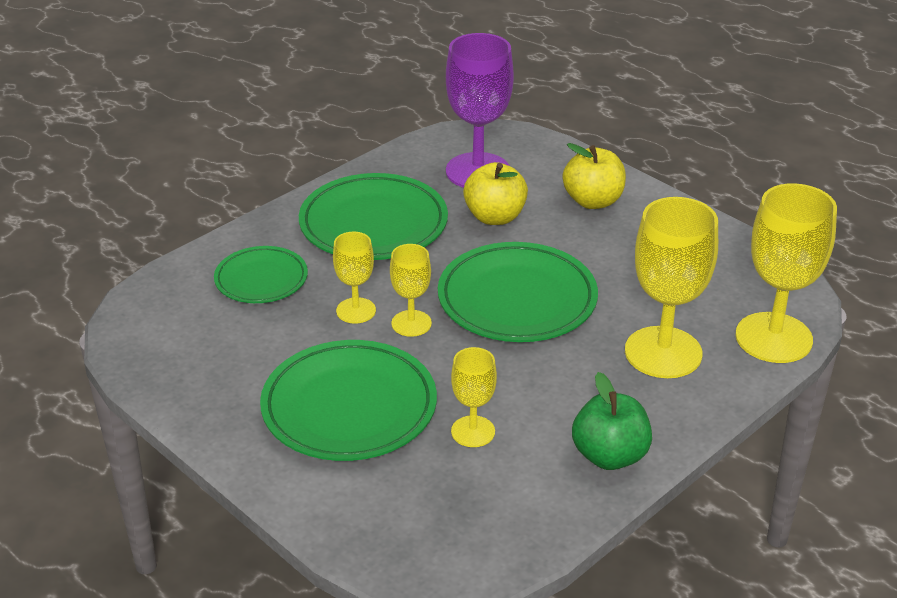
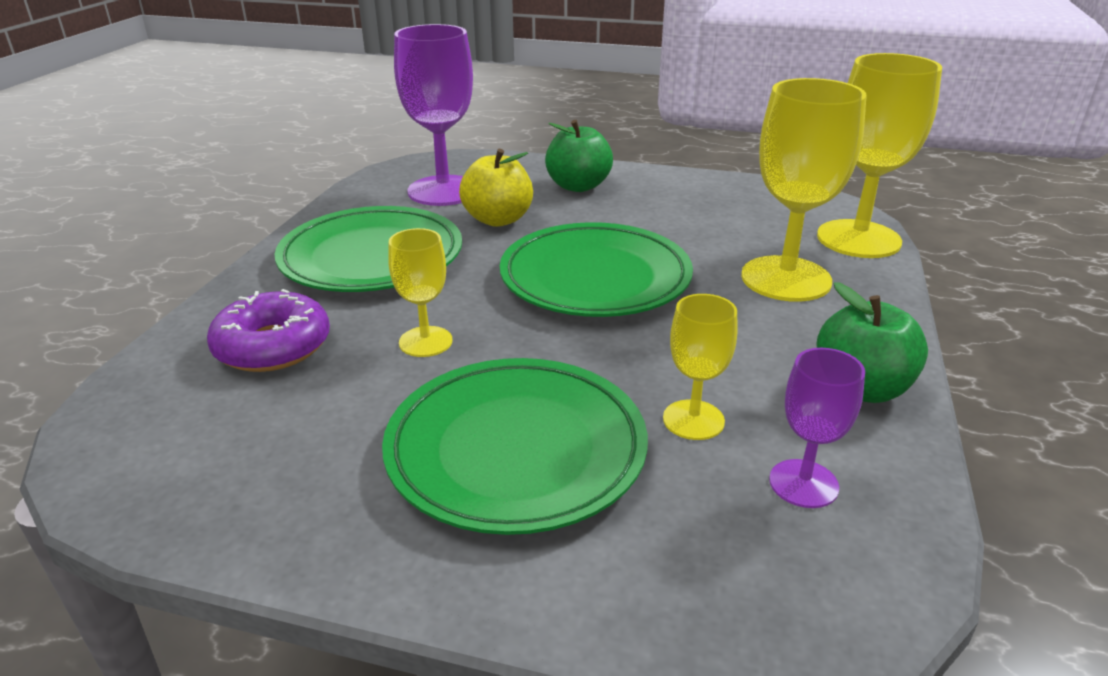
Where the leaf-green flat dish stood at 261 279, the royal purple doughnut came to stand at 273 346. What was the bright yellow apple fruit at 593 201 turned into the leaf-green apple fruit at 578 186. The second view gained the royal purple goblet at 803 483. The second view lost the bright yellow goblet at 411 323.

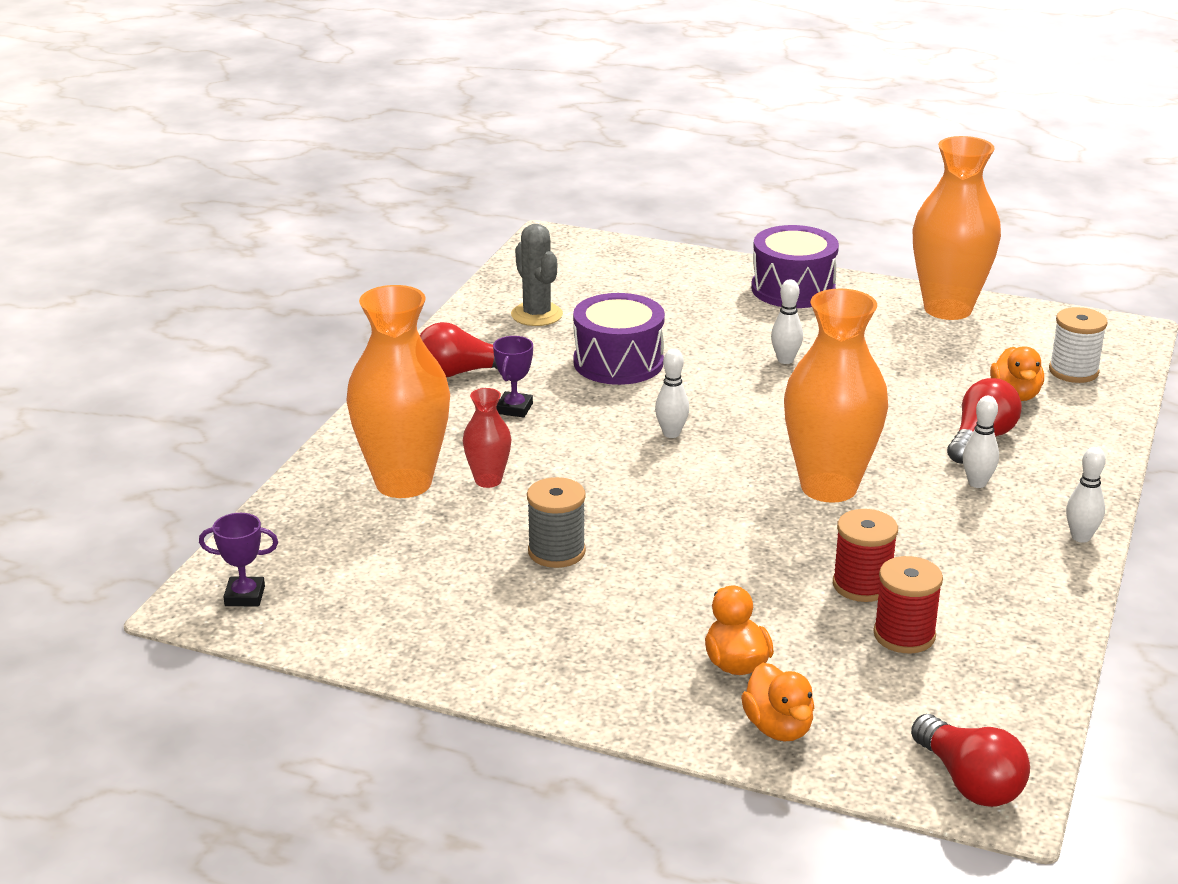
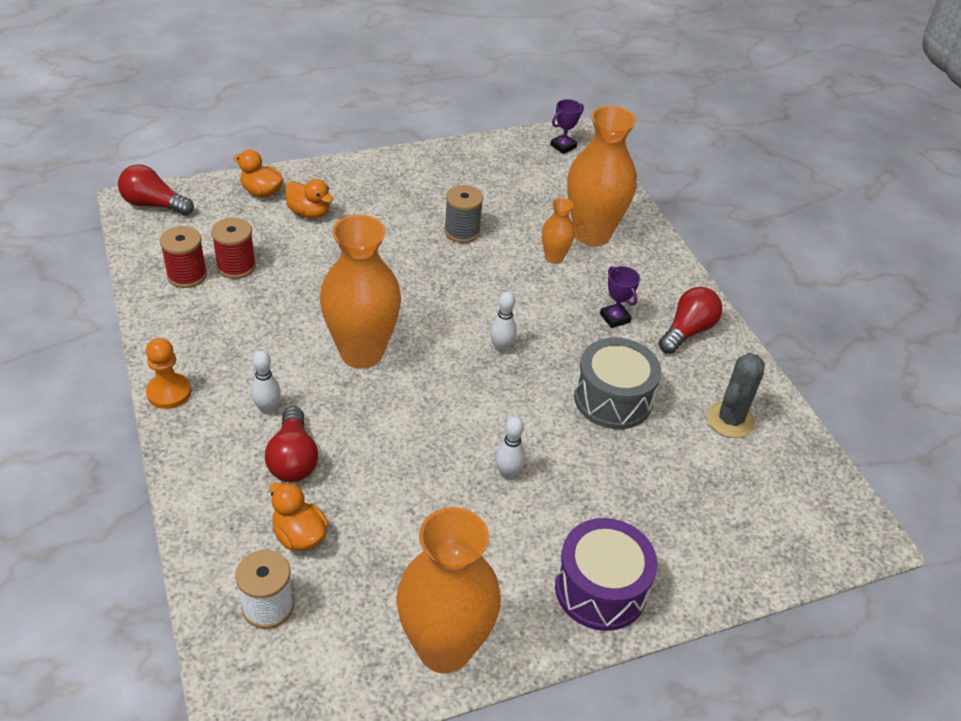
Where the snow-white tenpin stood at 1081 537, the orange-coloured pawn came to stand at 169 392. The scarlet bobbin ended up elsewhere, having gone from 862 585 to 187 275. What was the scarlet tall vase at 488 480 turned into the orange-coloured tall vase at 554 258. What was the royal purple snare drum at 618 362 turned into the ash-grey snare drum at 613 399. The ash-grey saguaro cactus at 537 315 ended up facing another way, 75 degrees counterclockwise from before.

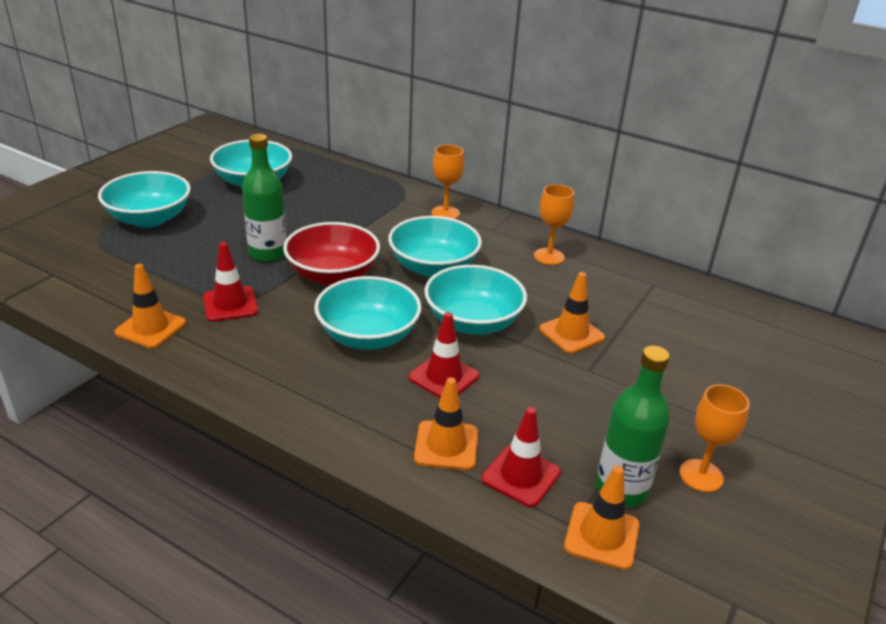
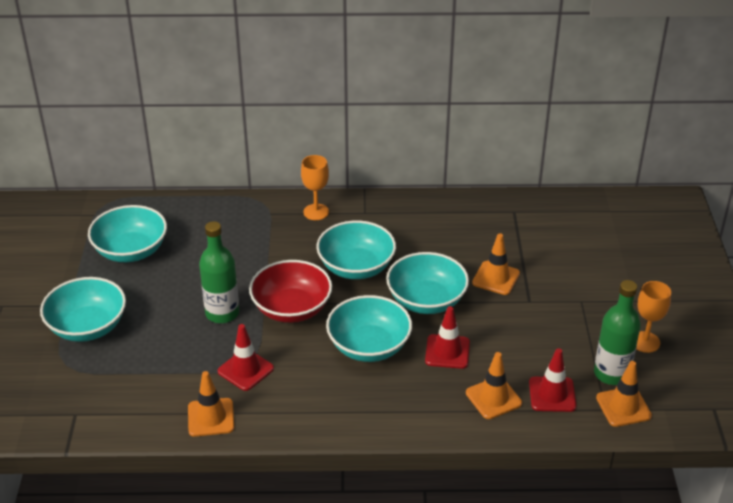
The second view lost the orange-coloured goblet at 549 256.

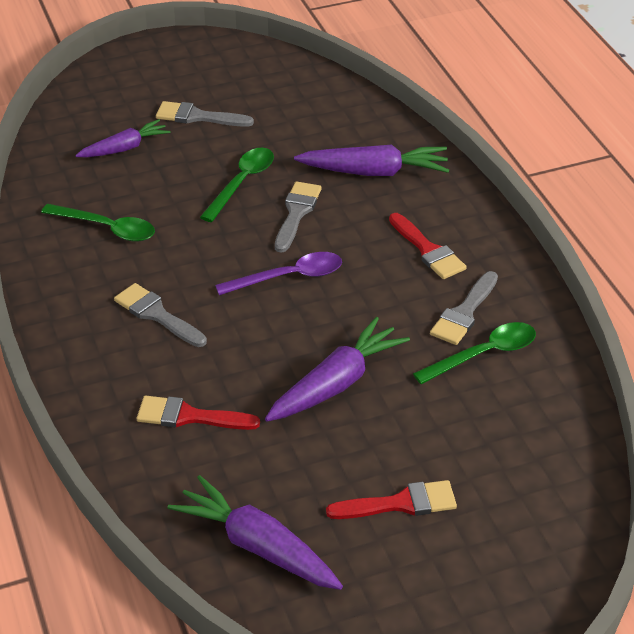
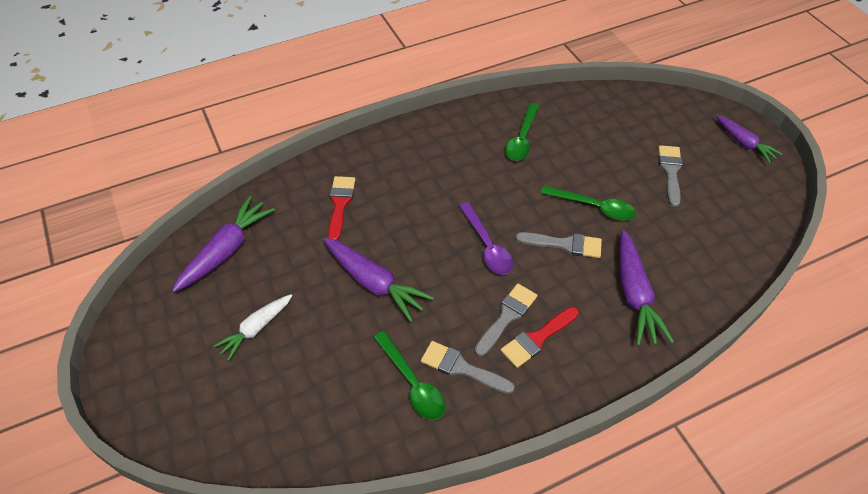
Where the scarlet paintbrush stood at 400 503, the snow-white root vegetable came to stand at 256 329. The ash-grey paintbrush ended up elsewhere, having gone from 157 315 to 507 316. The royal purple root vegetable ended up elsewhere, having gone from 125 148 to 744 143.

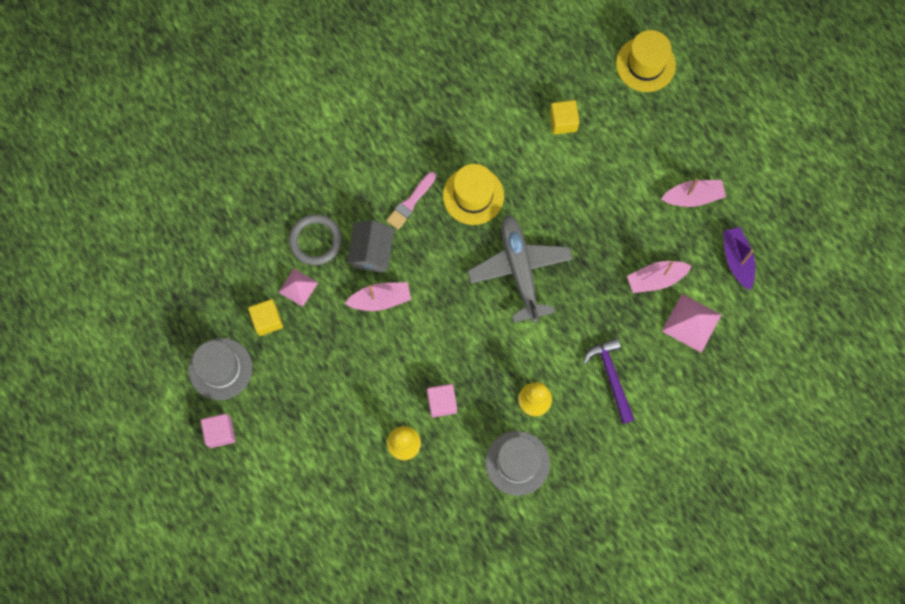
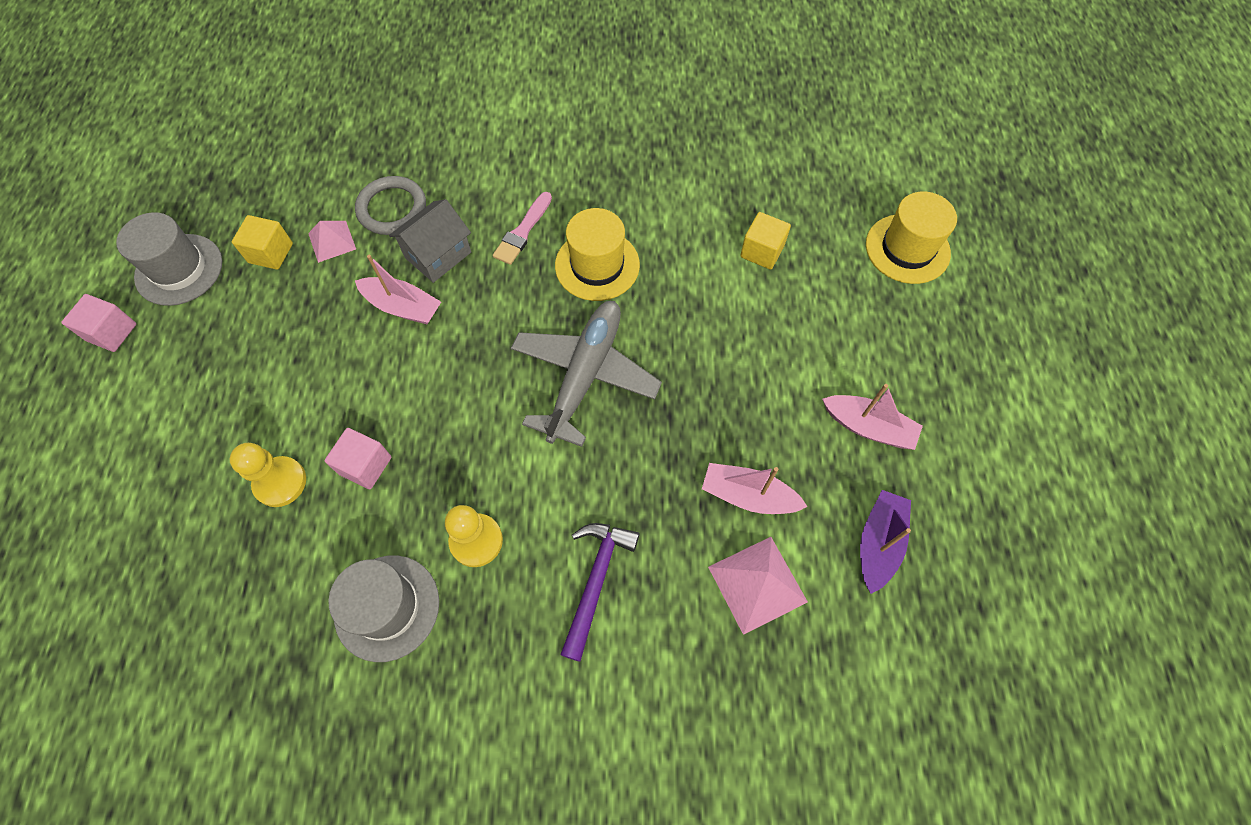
The pink paintbrush at 410 202 ended up facing another way, 45 degrees counterclockwise from before.

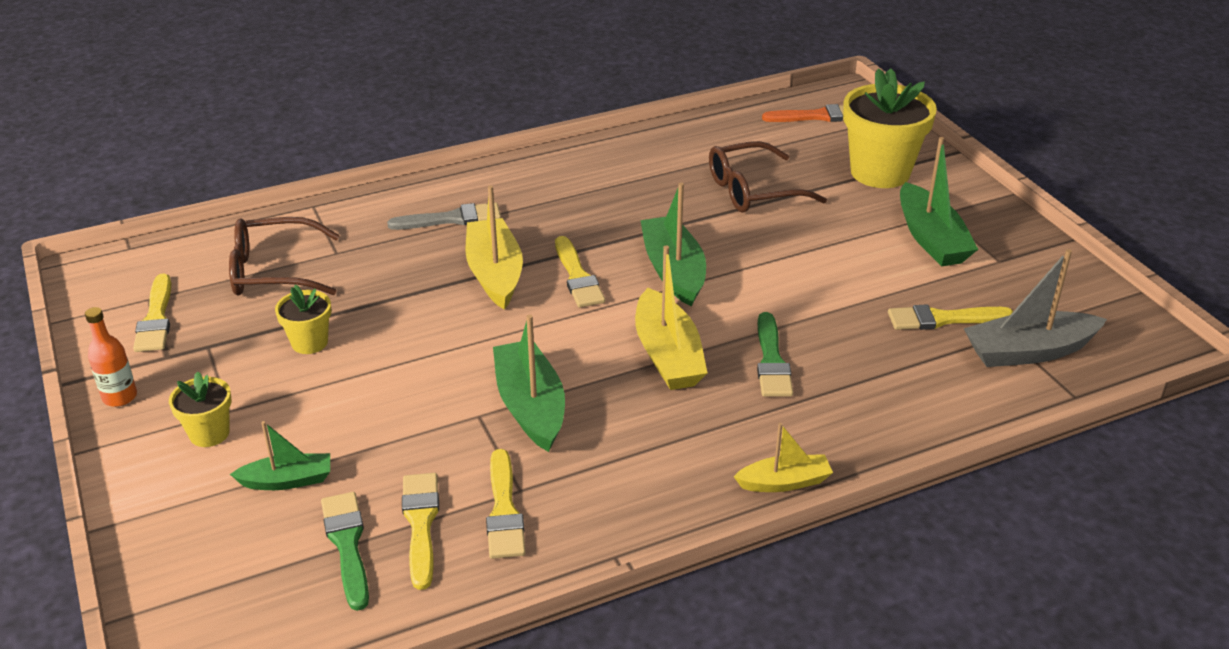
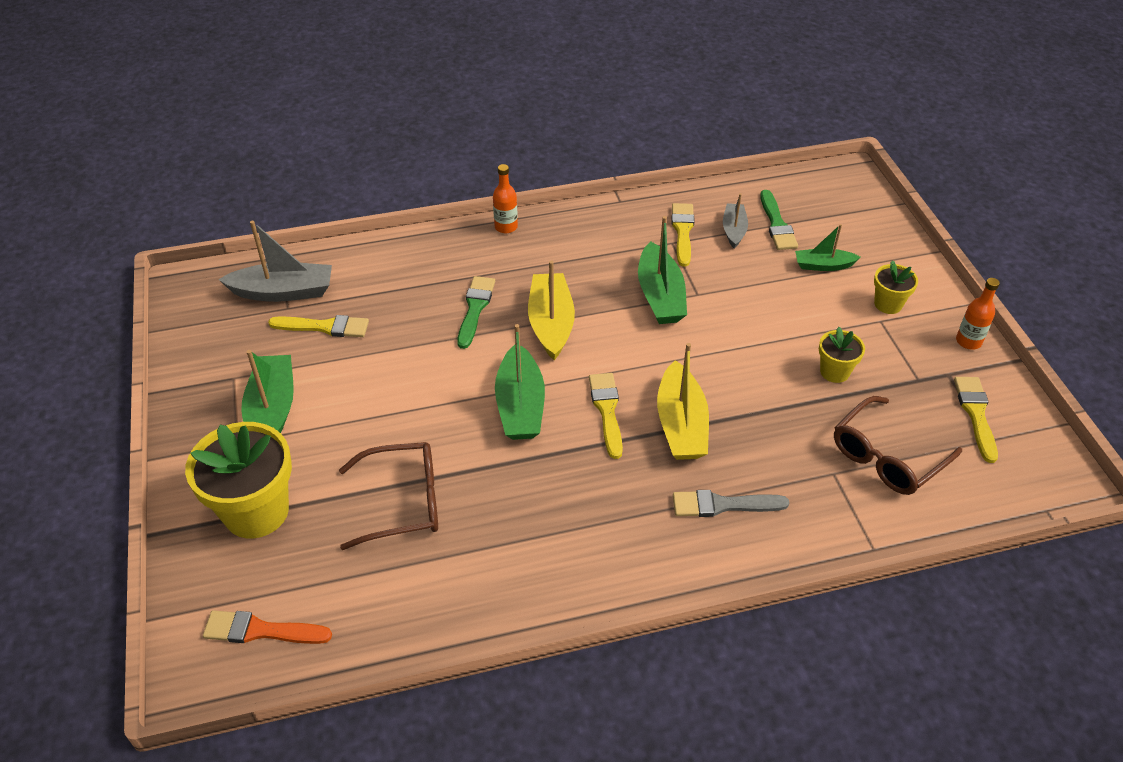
Where the bright yellow sailboat stood at 784 482, the orange-coloured bottle came to stand at 506 227. Where the bright yellow paintbrush stood at 421 524, the ash-grey sailboat came to stand at 733 230. The dark brown glasses at 274 271 ended up facing another way, 135 degrees clockwise from before.

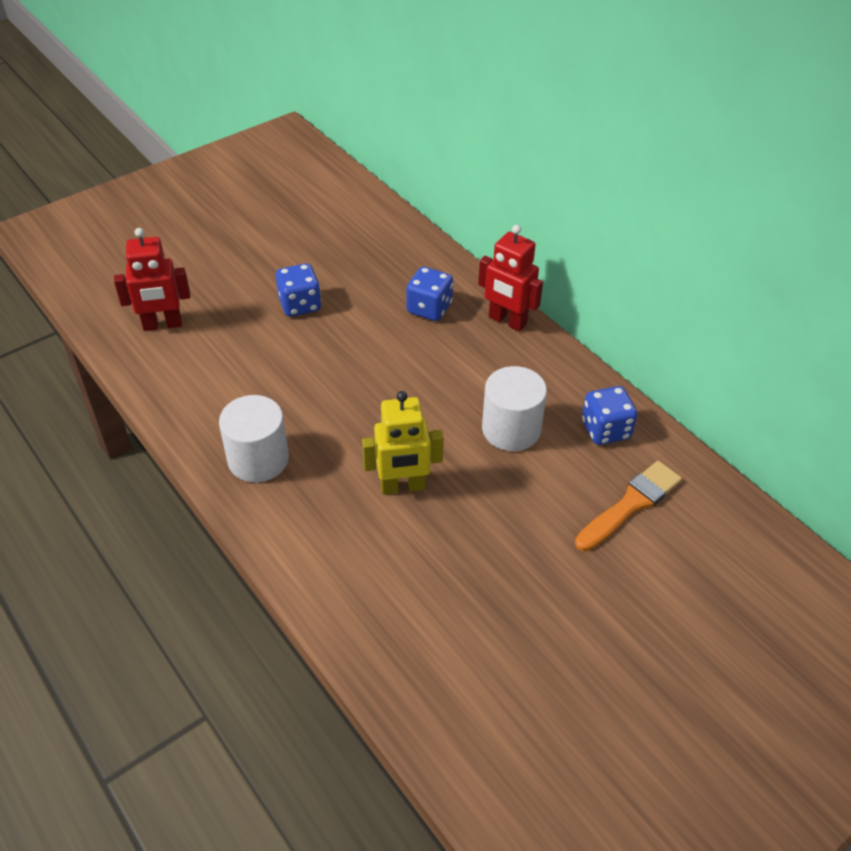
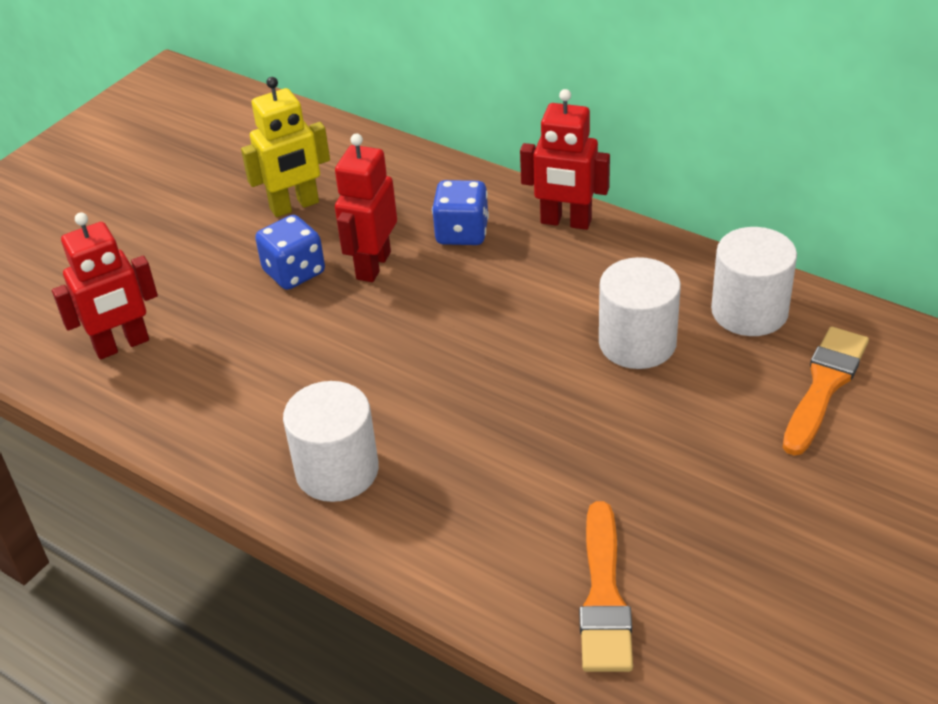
The bright yellow toy robot ended up elsewhere, having gone from 403 487 to 295 206. The second view gained the scarlet toy robot at 373 265. The second view gained the orange-coloured paintbrush at 604 596. Where the blue dice stood at 605 430, the snow-white cylinder came to stand at 749 311.

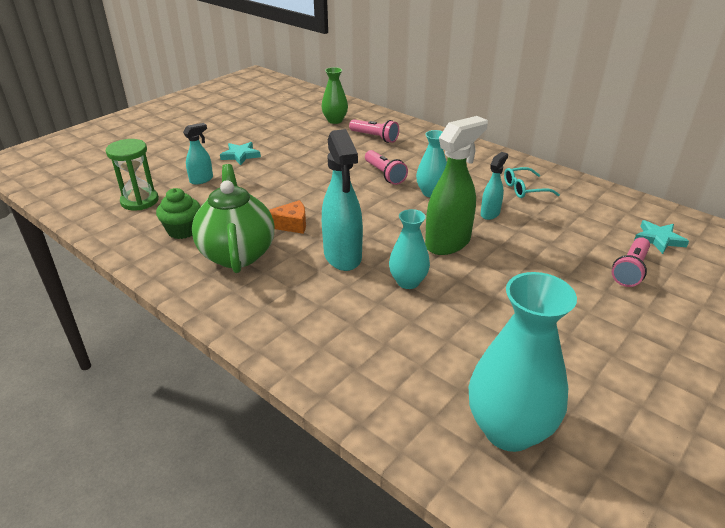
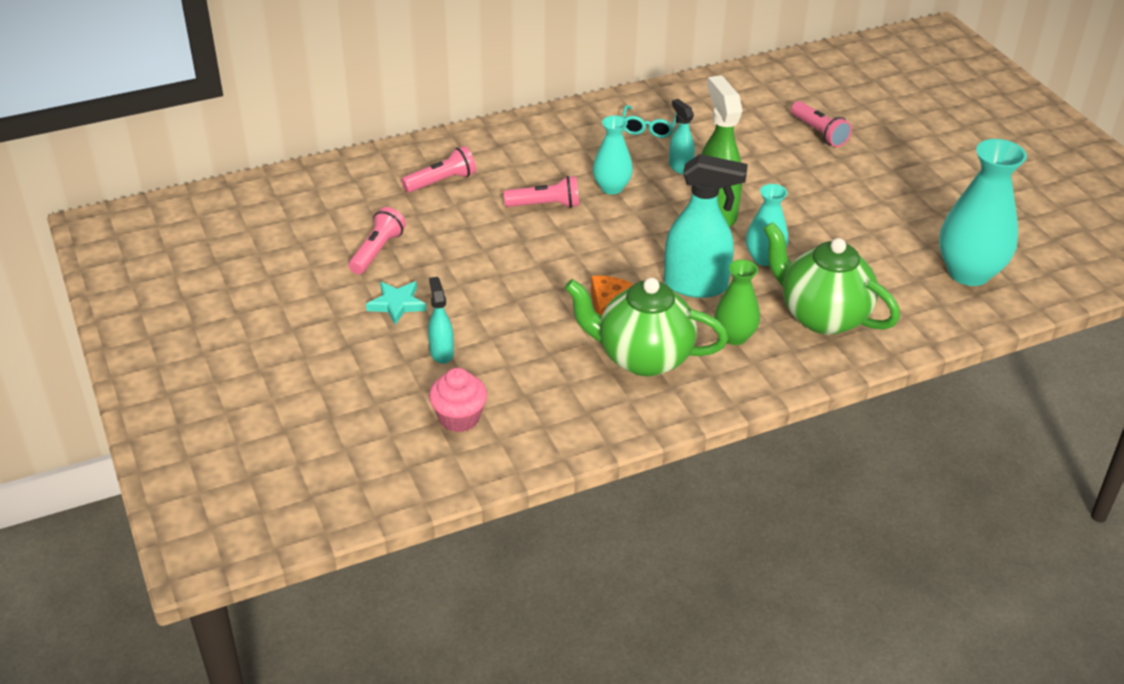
The second view gained the pink flashlight at 377 251. Where the leaf-green hourglass stood at 140 201, the pink fairy cake came to stand at 459 418. The leaf-green tall vase ended up elsewhere, having gone from 335 120 to 734 336. The second view gained the leaf-green tea pot at 822 316. The second view lost the leaf-green fairy cake at 183 230. The second view lost the aqua star shape at 658 239.

